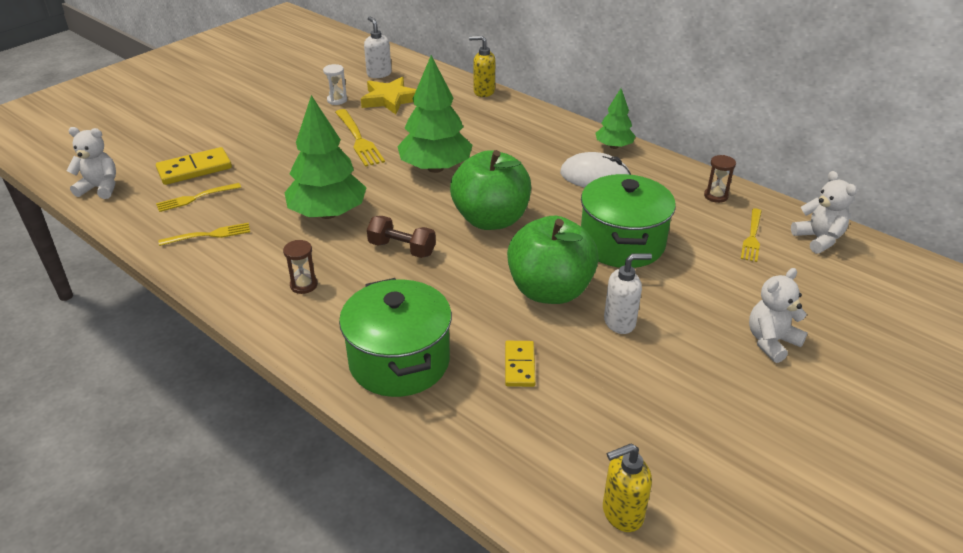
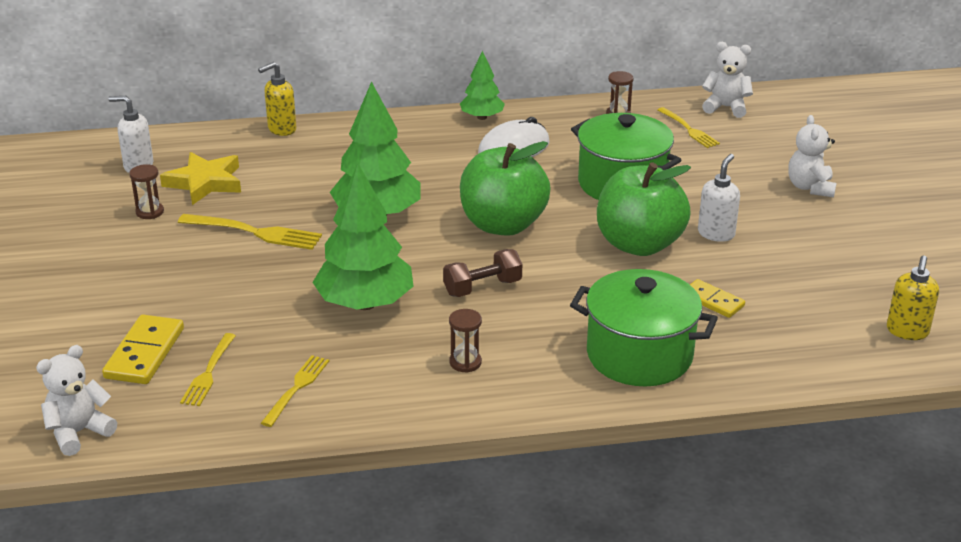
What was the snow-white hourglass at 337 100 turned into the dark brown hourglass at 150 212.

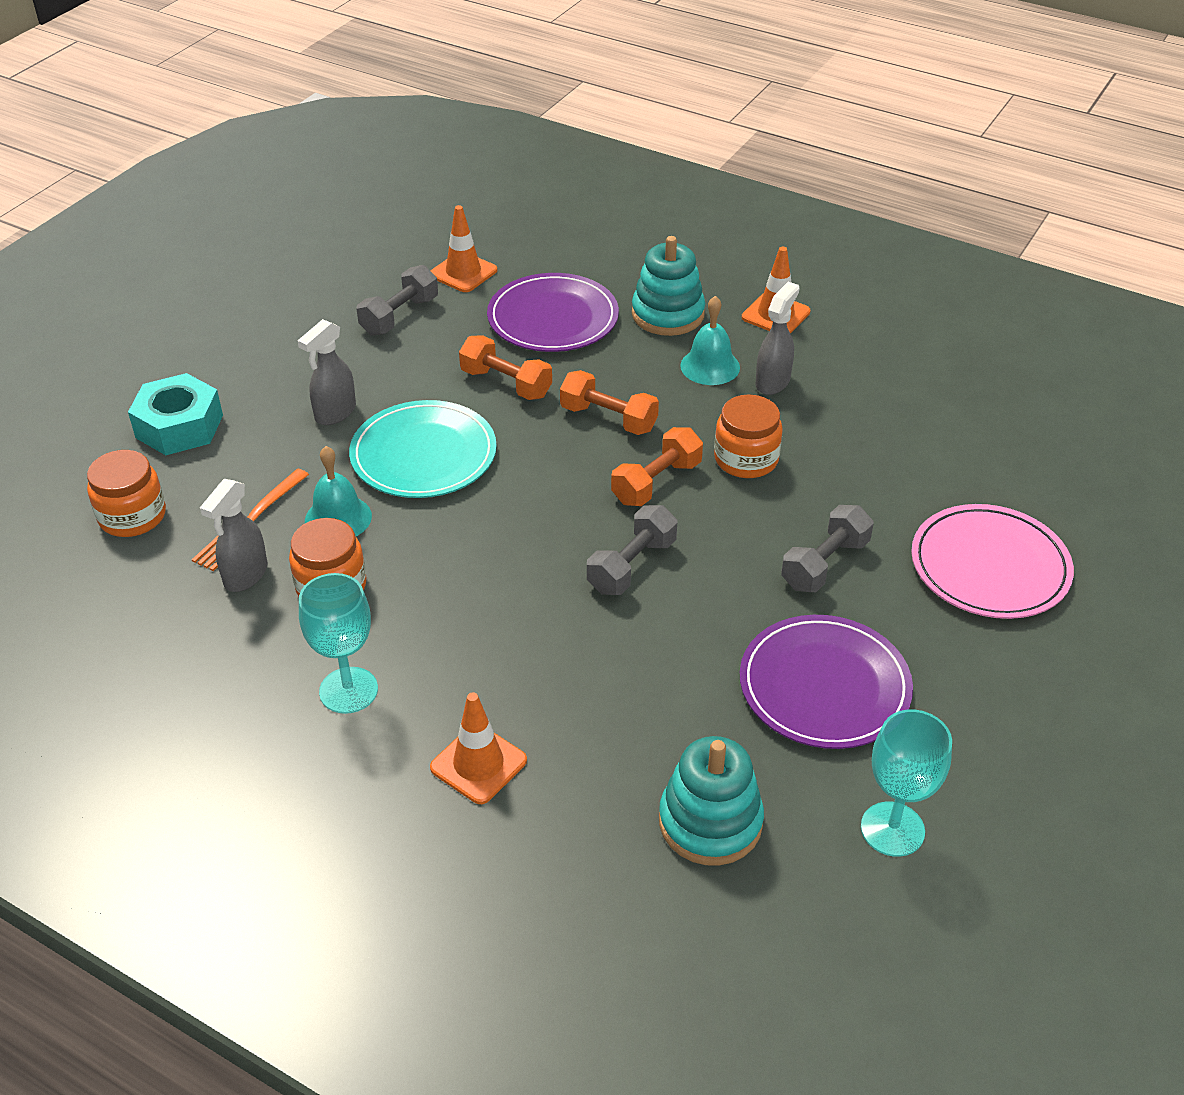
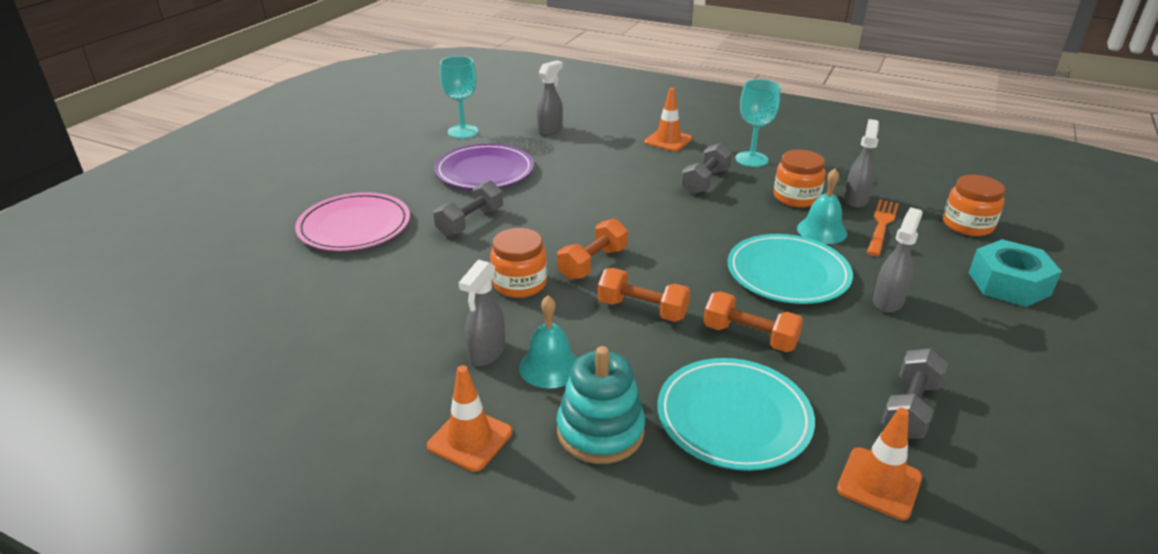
Where the aqua ring stacker stood at 710 822, the ash-grey spray cleaner came to stand at 550 130. What was the royal purple flat dish at 553 318 turned into the aqua flat dish at 733 417. The ash-grey dumbbell ended up elsewhere, having gone from 632 566 to 705 181.

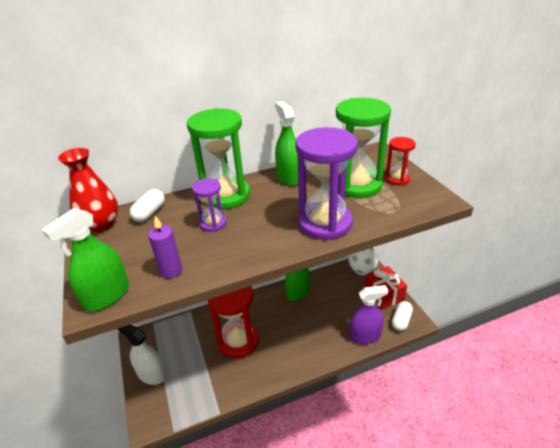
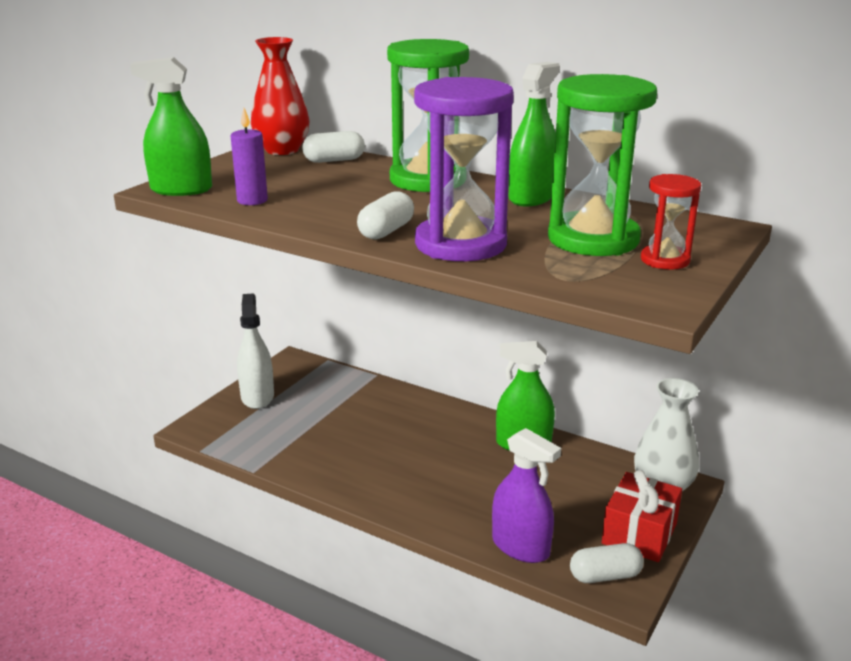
The second view gained the snow-white pill at 386 231. The second view lost the royal purple hourglass at 213 223. The second view lost the scarlet hourglass at 238 341.

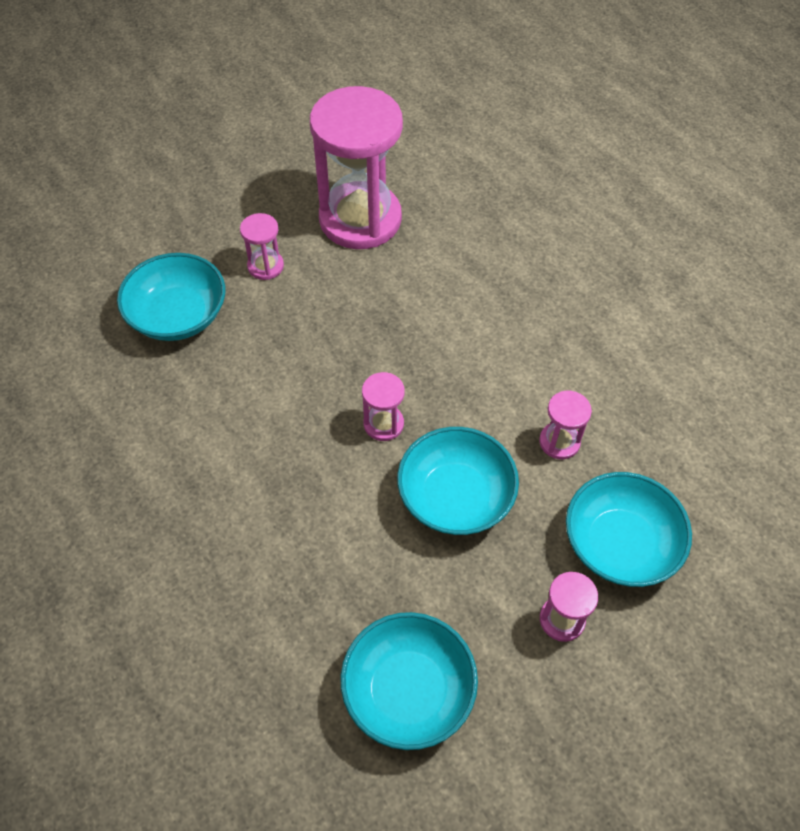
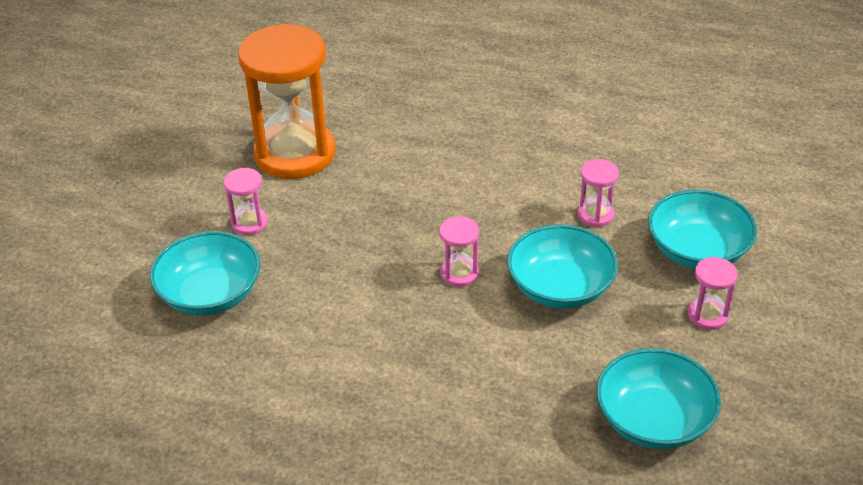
What was the pink hourglass at 360 219 turned into the orange-coloured hourglass at 295 154.

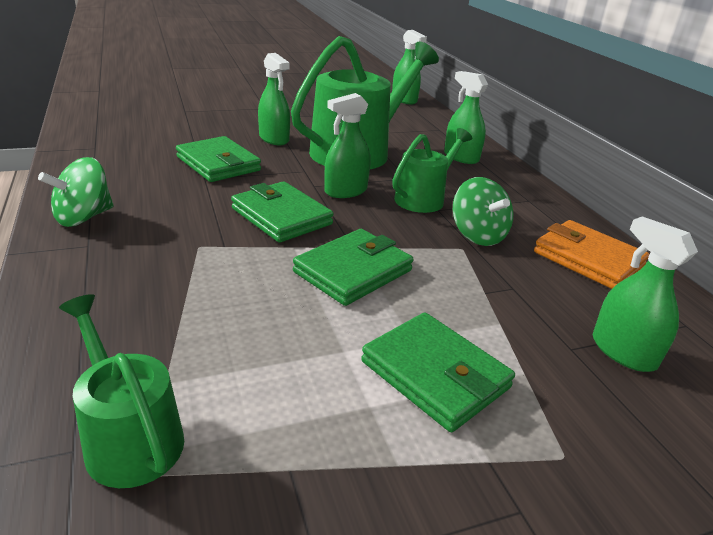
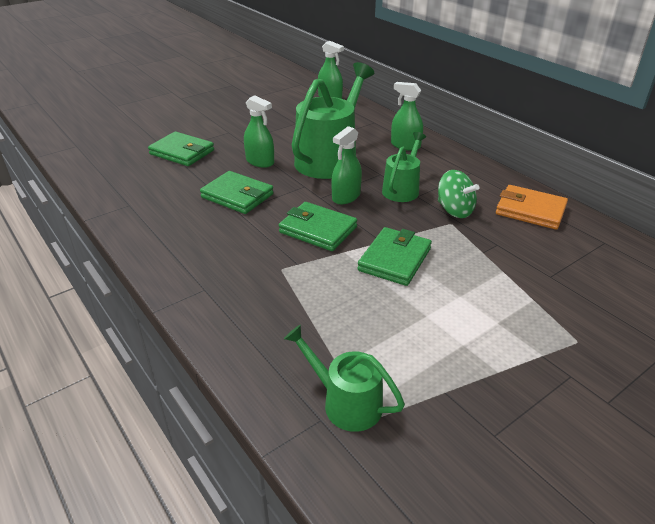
The leaf-green card wallet ended up elsewhere, having gone from 435 375 to 182 152. The second view lost the leaf-green whirligig at 83 217. The second view lost the leaf-green spray cleaner at 623 352.

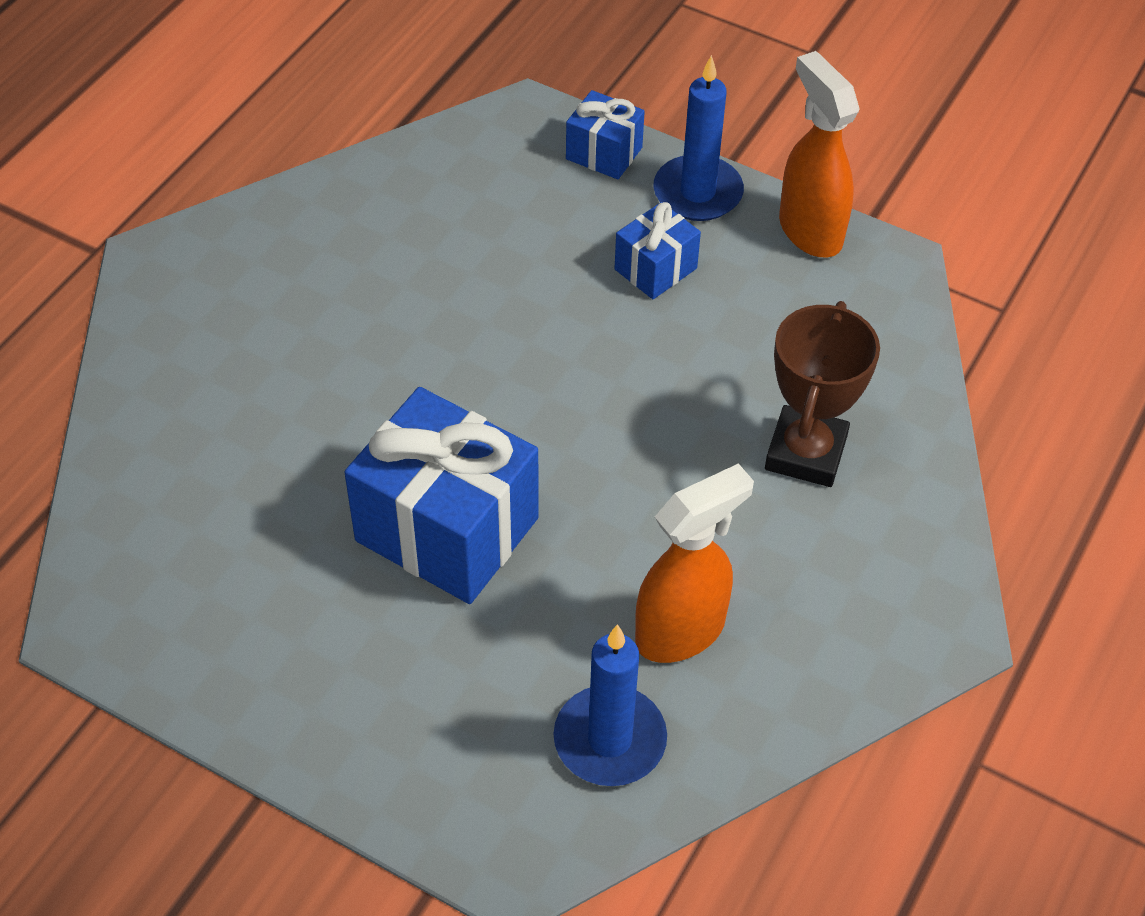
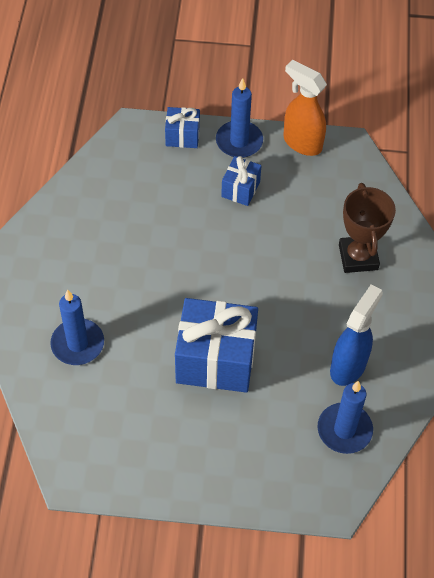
The second view gained the blue wax candle at 77 344. What was the orange-coloured spray cleaner at 681 631 turned into the blue spray cleaner at 348 366.

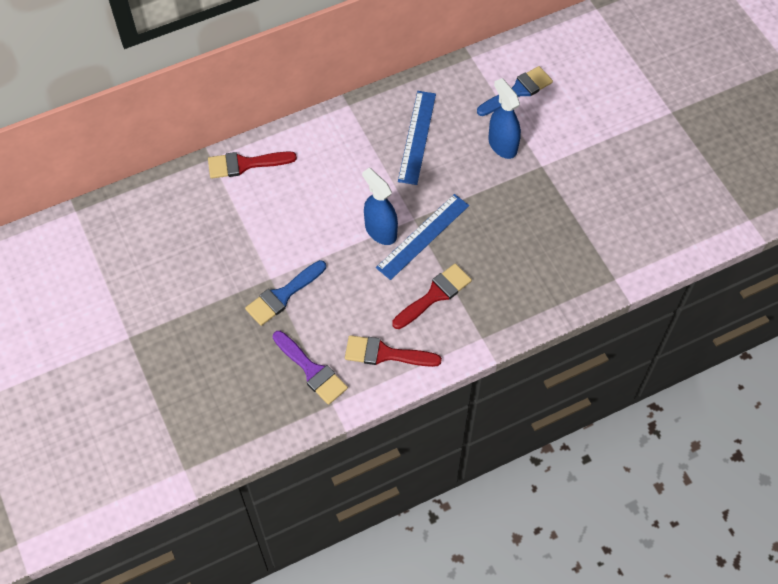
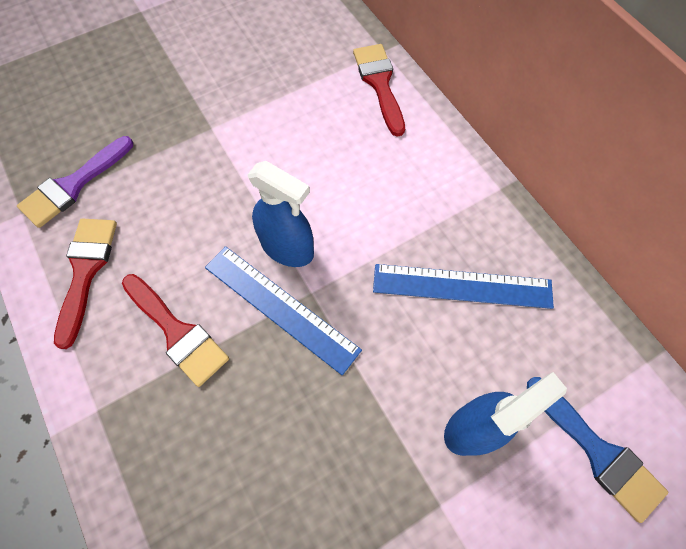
The blue spray cleaner at 380 231 ended up facing another way, 75 degrees clockwise from before. The second view lost the blue paintbrush at 283 295.

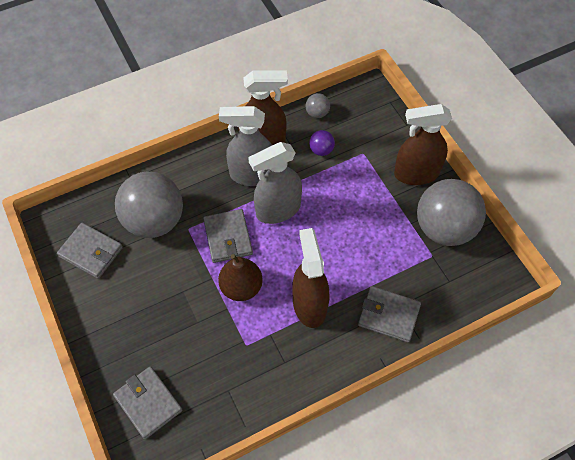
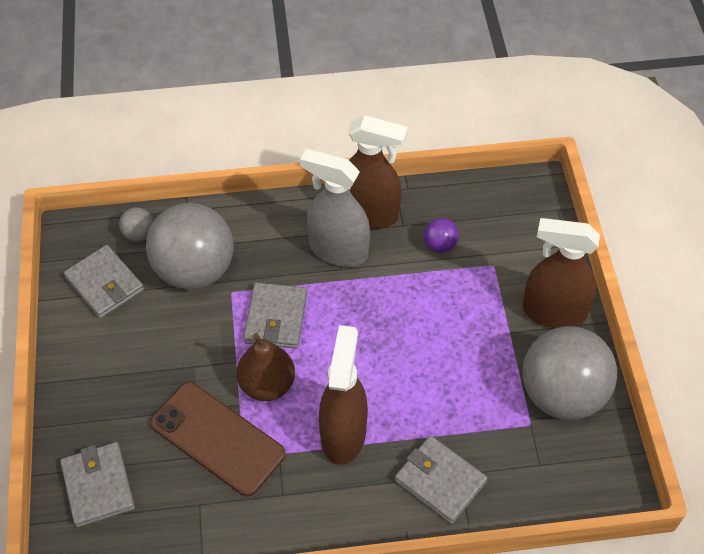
The ash-grey ball ended up elsewhere, having gone from 317 113 to 139 234. The second view gained the dark brown phone at 218 438. The second view lost the ash-grey spray cleaner at 278 210.

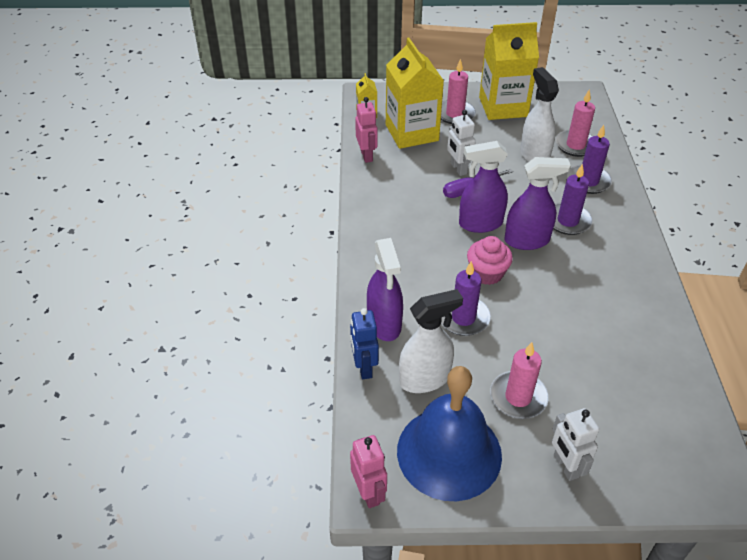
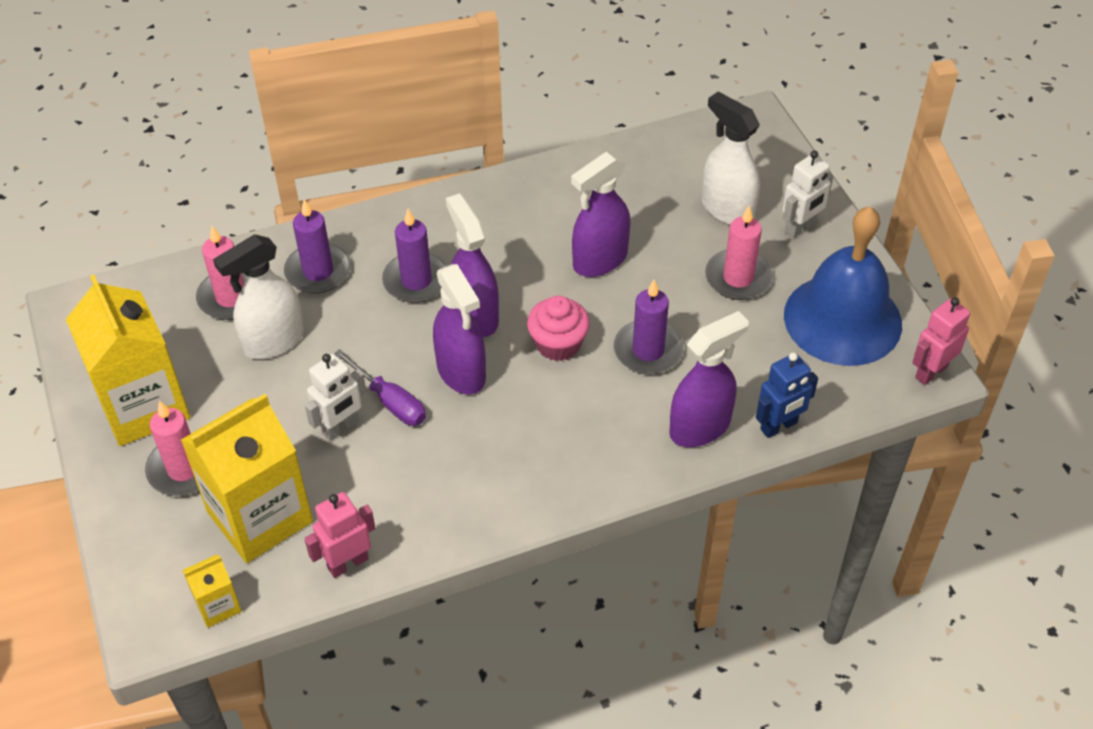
The second view gained the royal purple spray cleaner at 599 260. The snow-white spray cleaner ended up elsewhere, having gone from 425 379 to 727 209.

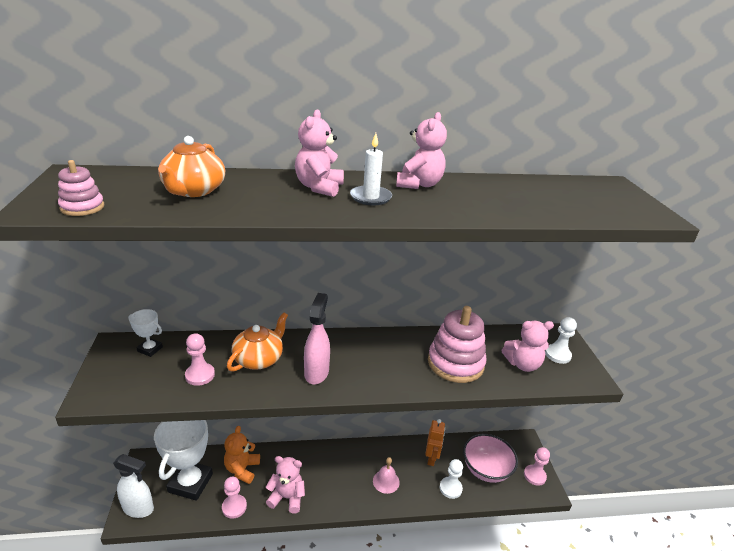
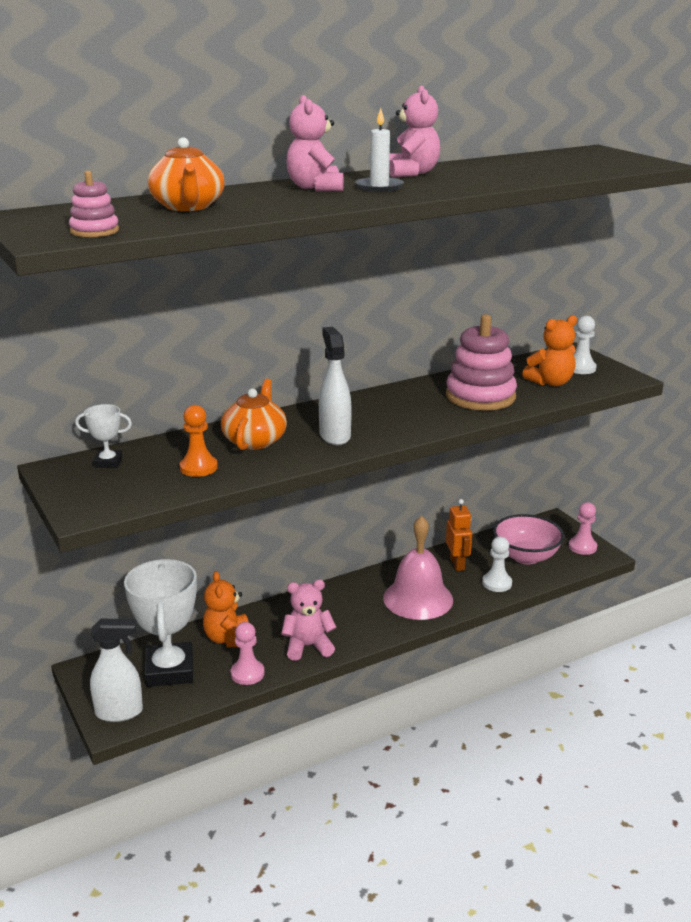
What was the pink pawn at 200 375 turned into the orange-coloured pawn at 198 467. What was the pink spray cleaner at 316 373 turned into the snow-white spray cleaner at 335 436. The size of the pink bell at 386 481 changed by a factor of 1.94. What was the pink teddy at 522 364 turned into the orange-coloured teddy at 550 382.

